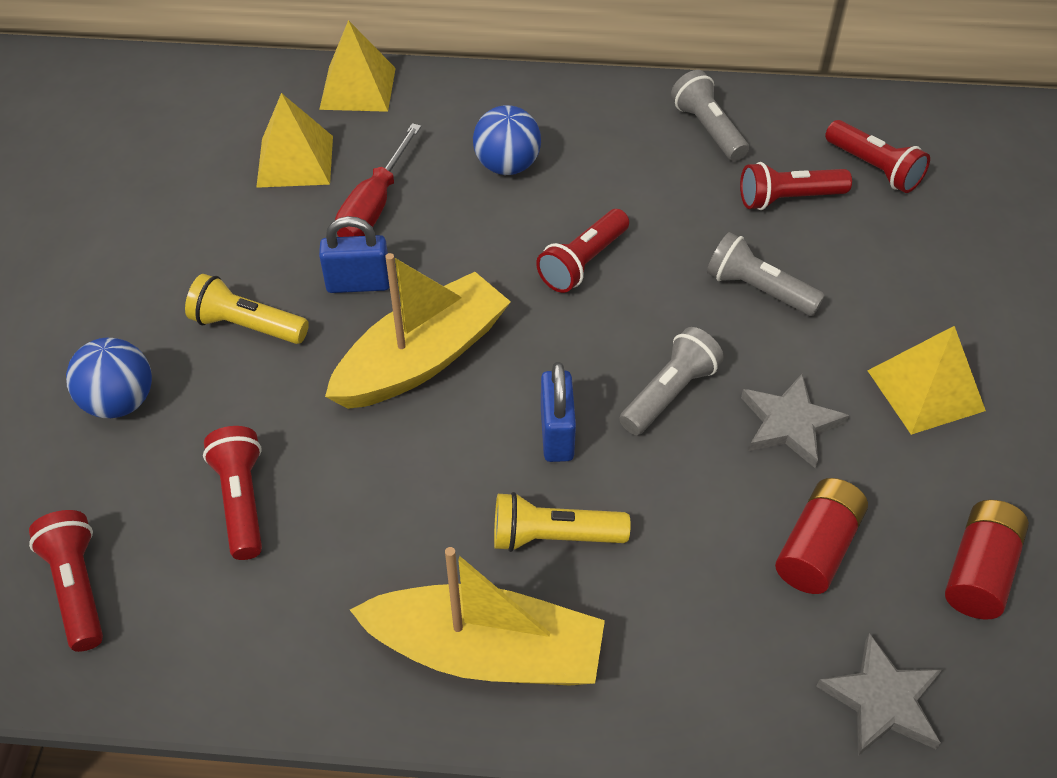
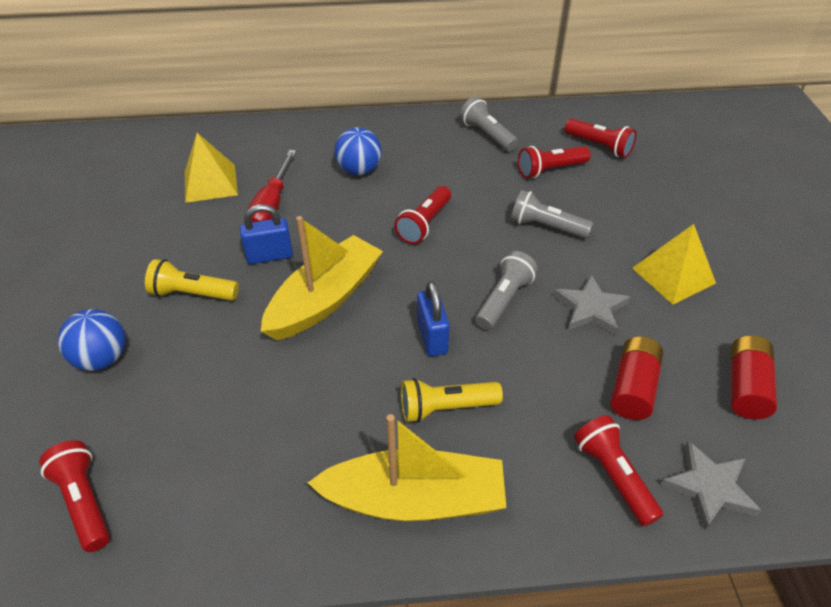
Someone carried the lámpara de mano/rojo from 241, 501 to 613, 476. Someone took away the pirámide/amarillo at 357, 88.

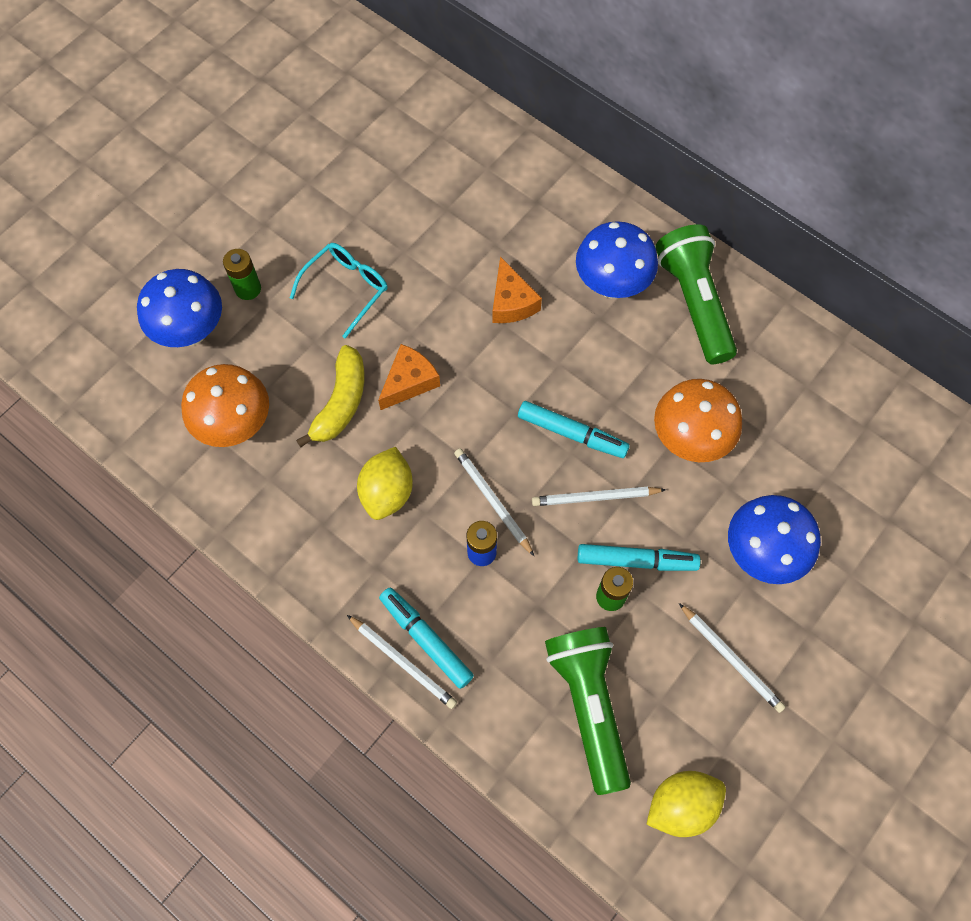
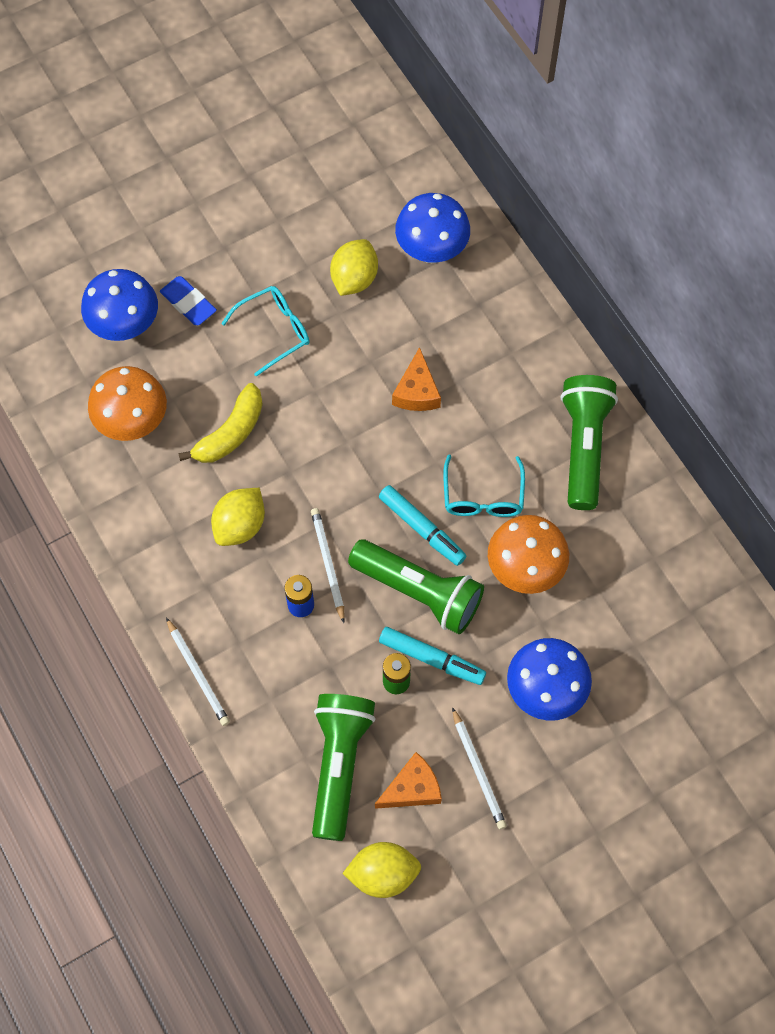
Someone swapped the pila/verde at 248, 289 for the goma de borrar/azul at 188, 303. Someone put down the limón/amarillo at 354, 279. Someone swapped the lápiz/blanco at 595, 497 for the lámpara de mano/verde at 419, 591. Someone carried the queso/naranja from 409, 382 to 412, 788. Someone carried the seta/azul from 611, 285 to 431, 251. Someone put down the gafas/turquesa at 483, 496. Someone took away the rotulador/turquesa at 426, 639.

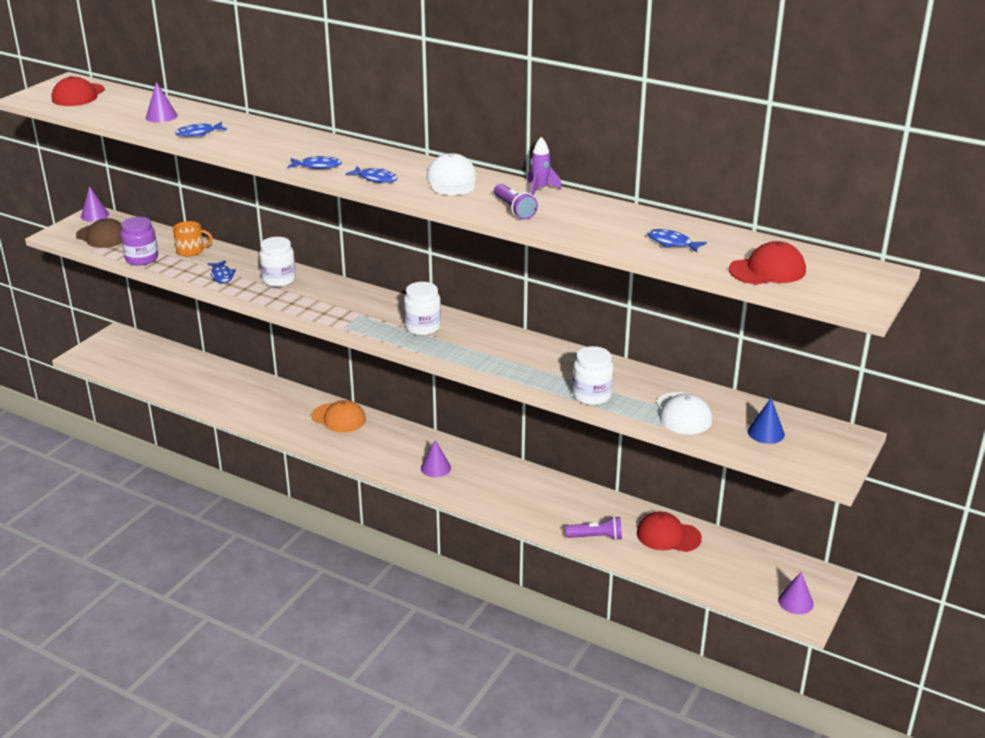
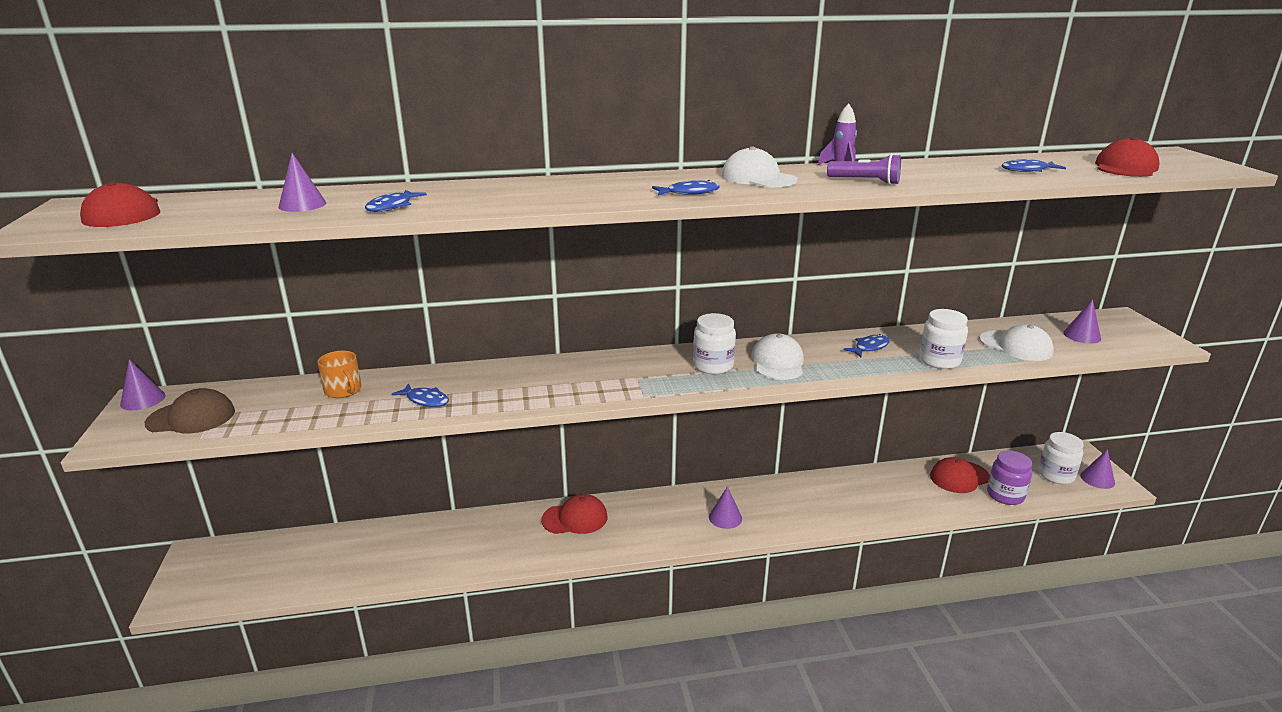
Someone rotated the taza/naranja at 191, 250 by 90 degrees clockwise. Someone repainted the gorra/naranja at 338, 418, which became the gorra/rojo at 575, 518. Someone put down the gorra/blanco at 777, 362. Someone carried the pez/azul from 317, 166 to 869, 347. Someone carried the tarro/morado from 142, 259 to 1005, 495. Someone carried the tarro/blanco from 279, 280 to 1056, 475. Someone repainted the cono/azul at 766, 433, which became the cono/morado at 1082, 335. Someone took away the lámpara de mano/morado at 596, 537.

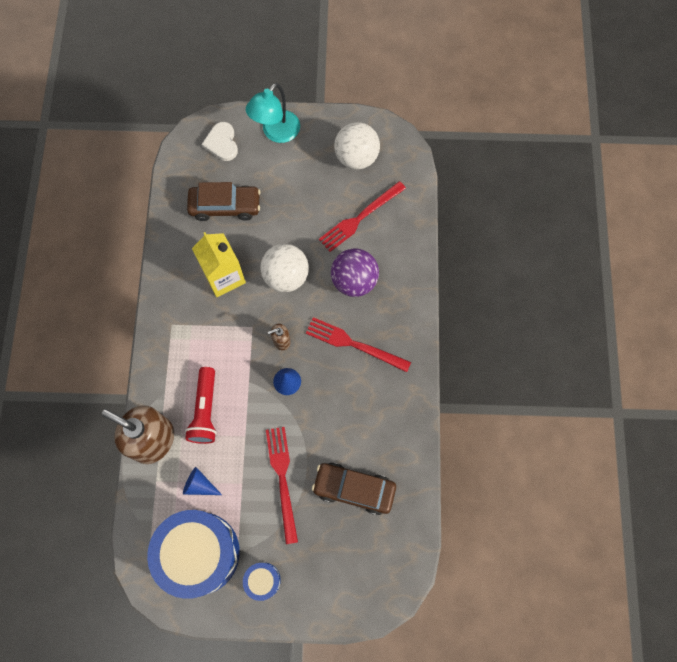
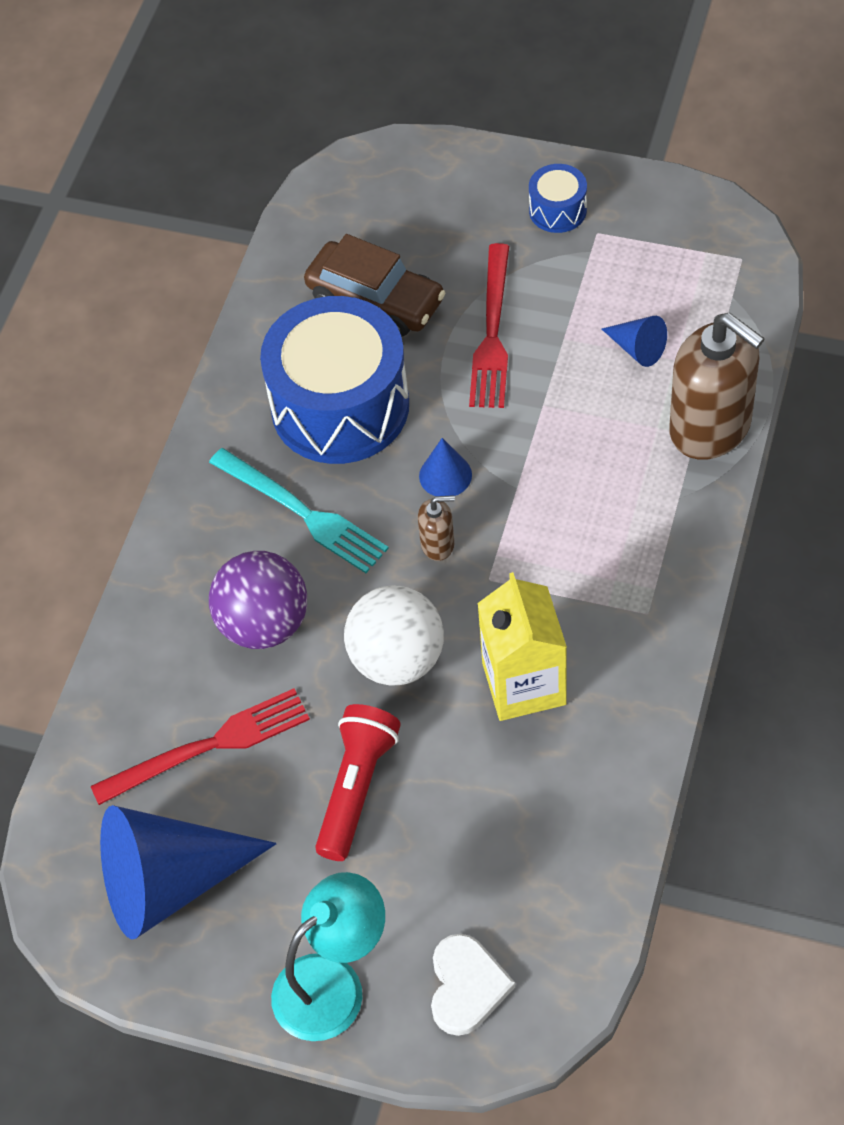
Someone swapped the pelota/blanco at 356, 157 for the cono/azul at 170, 882. Someone repainted the tenedor/rojo at 354, 344, which became the tenedor/turquesa at 302, 512. Someone carried the tambor/azul from 199, 553 to 340, 406. Someone carried the lámpara de mano/rojo from 205, 410 to 356, 788. Someone took away the coche/marrón at 225, 206.

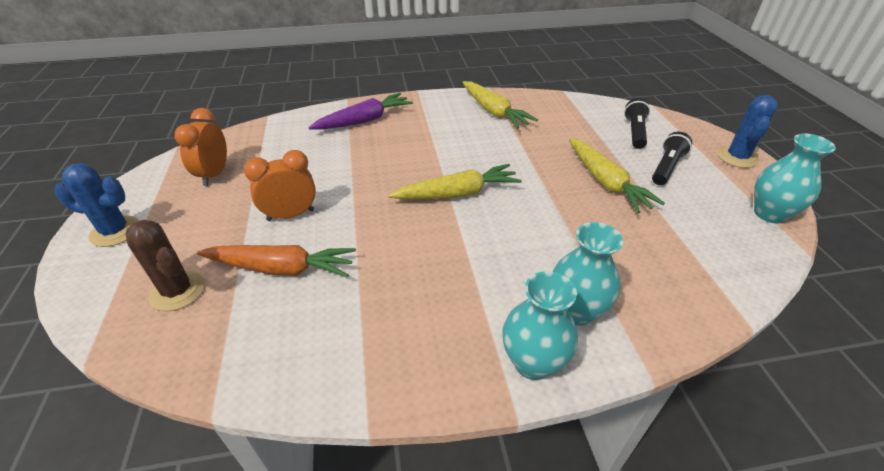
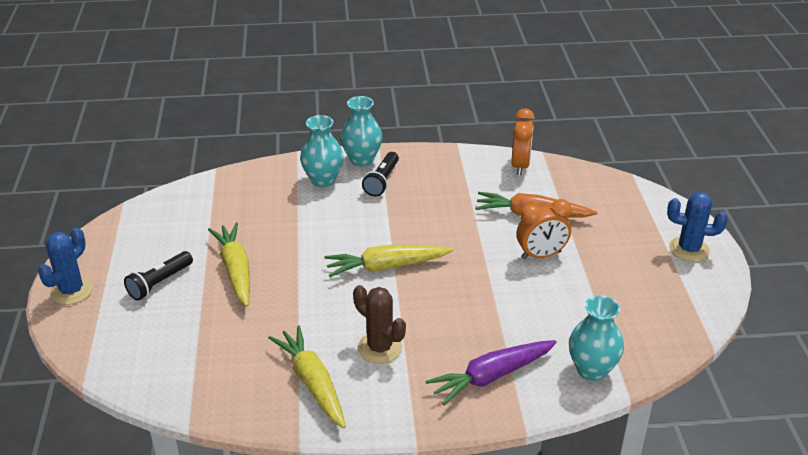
Someone carried the cactus/marrón from 178, 291 to 380, 348. Someone carried the lámpara de mano/negro from 634, 132 to 382, 181. Someone carried the despertador/naranja from 214, 174 to 520, 166. Someone carried the florero/turquesa from 769, 214 to 591, 370.

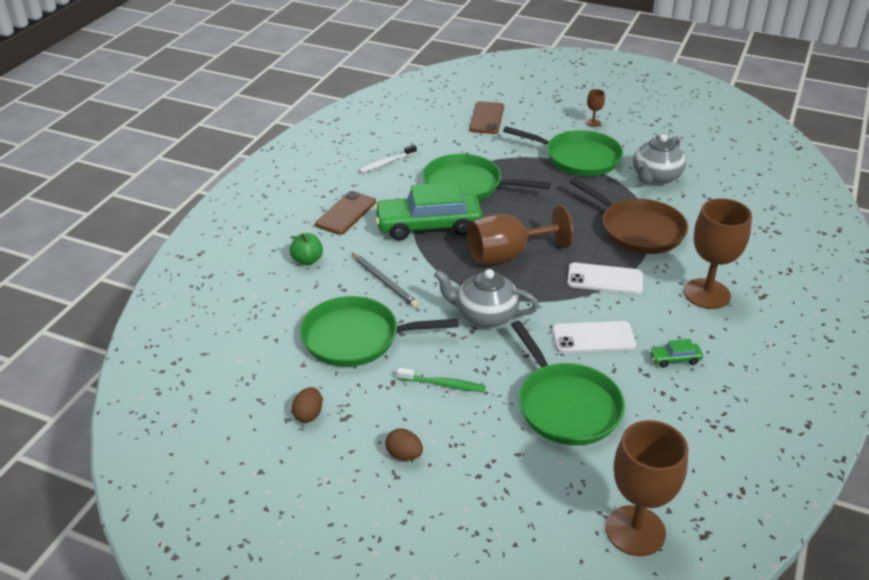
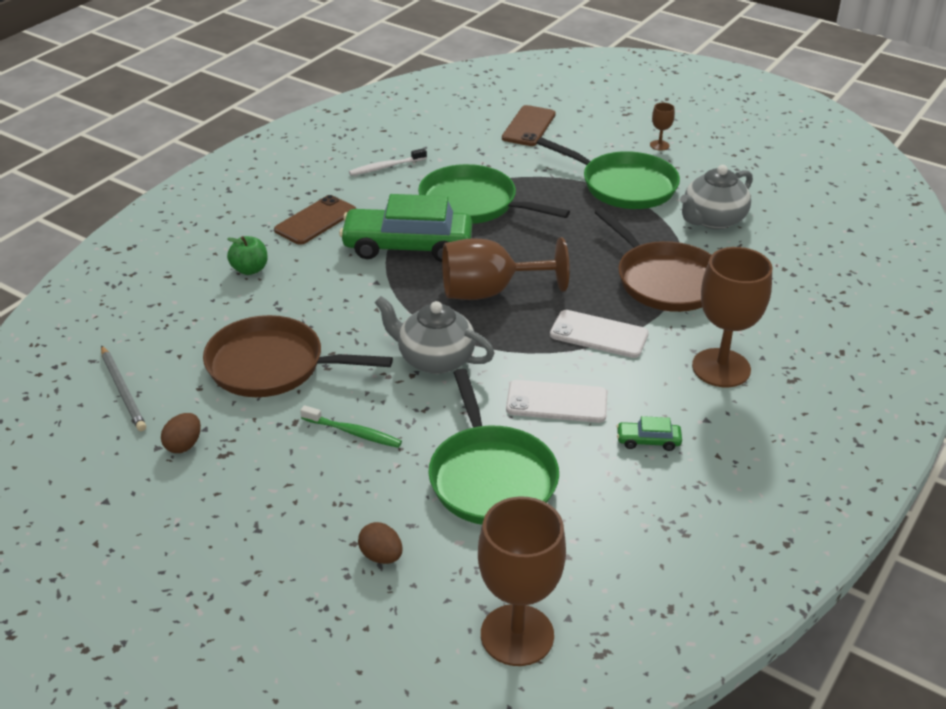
Someone carried the lápiz/gris from 384, 282 to 123, 390. Someone repainted the sartén/verde at 356, 338, which became the sartén/marrón at 271, 365. Someone carried the huevo/marrón from 404, 455 to 381, 556.

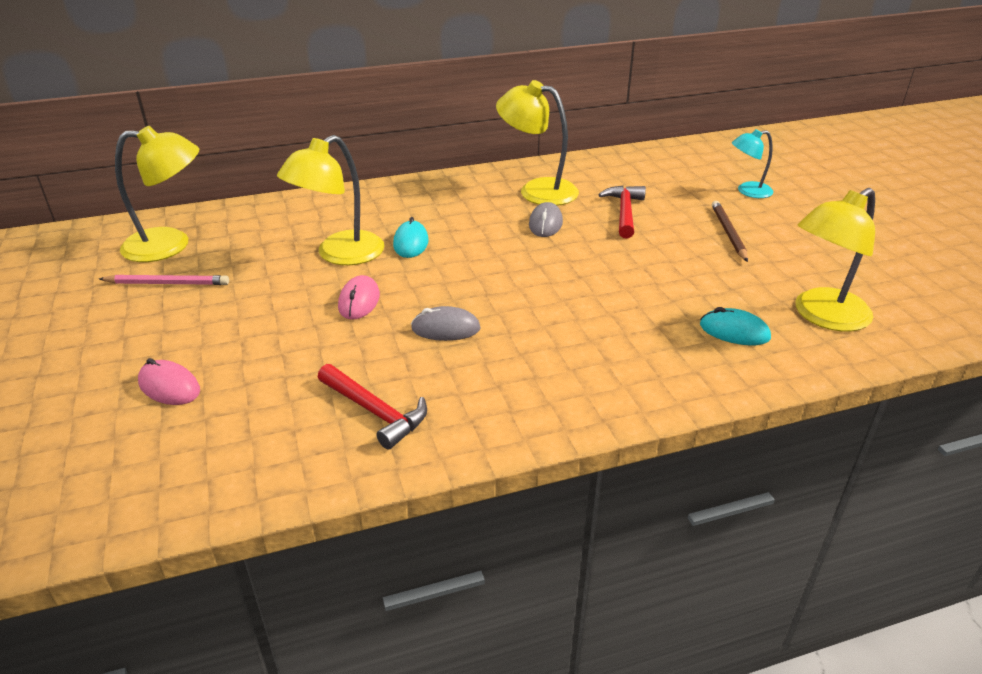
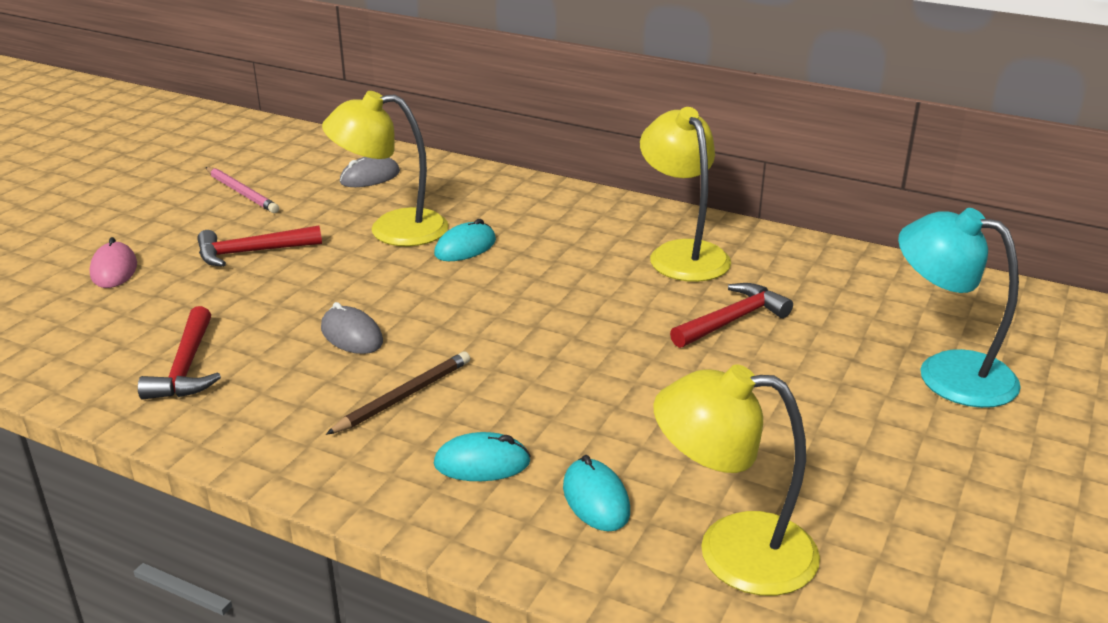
Someone put down the martillo/rojo at 251, 252. Someone carried the lápiz/marrón from 728, 233 to 403, 396. Someone carried the ratón/gris from 545, 223 to 370, 177. Someone put down the ratón/turquesa at 482, 463. Someone scaled the lámpara/turquesa at 747, 191 by 1.68. Someone took away the lámpara/amarillo at 170, 245. Someone took away the ratón/rosa at 359, 301.

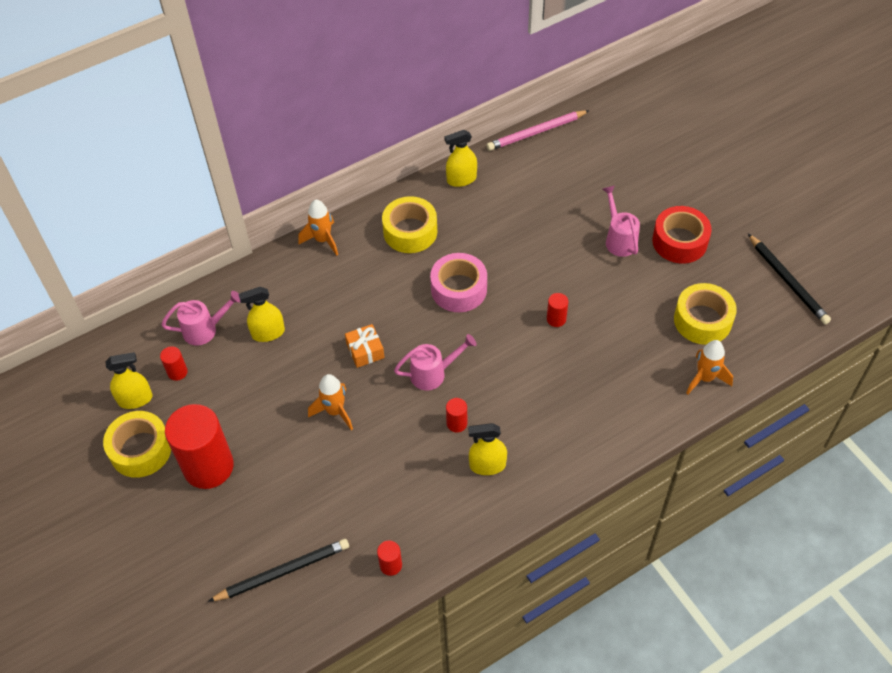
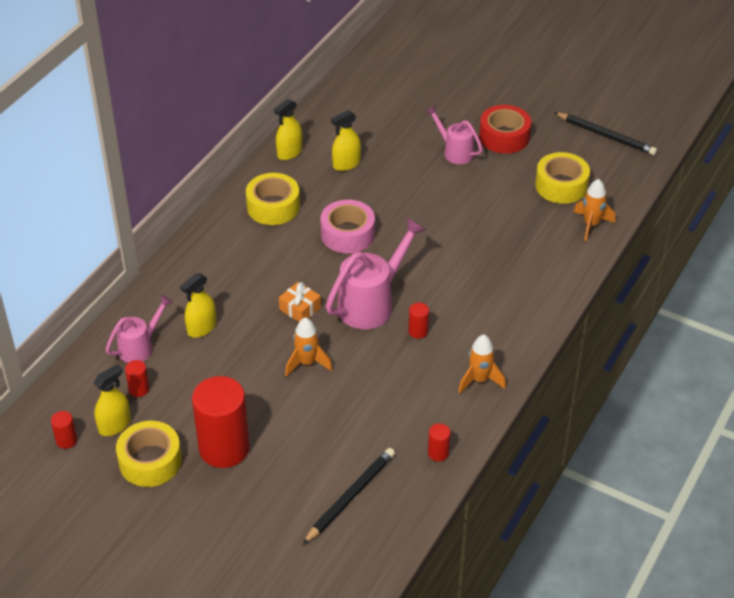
Someone carried the cilindro/rojo from 556, 319 to 66, 440. Someone scaled the regadera/rosa at 433, 374 by 1.66. Someone carried the pulverizador/amarillo from 487, 465 to 346, 164. Someone carried the cohete/naranja from 323, 240 to 479, 380. Someone took away the lápiz/rosa at 536, 132.

